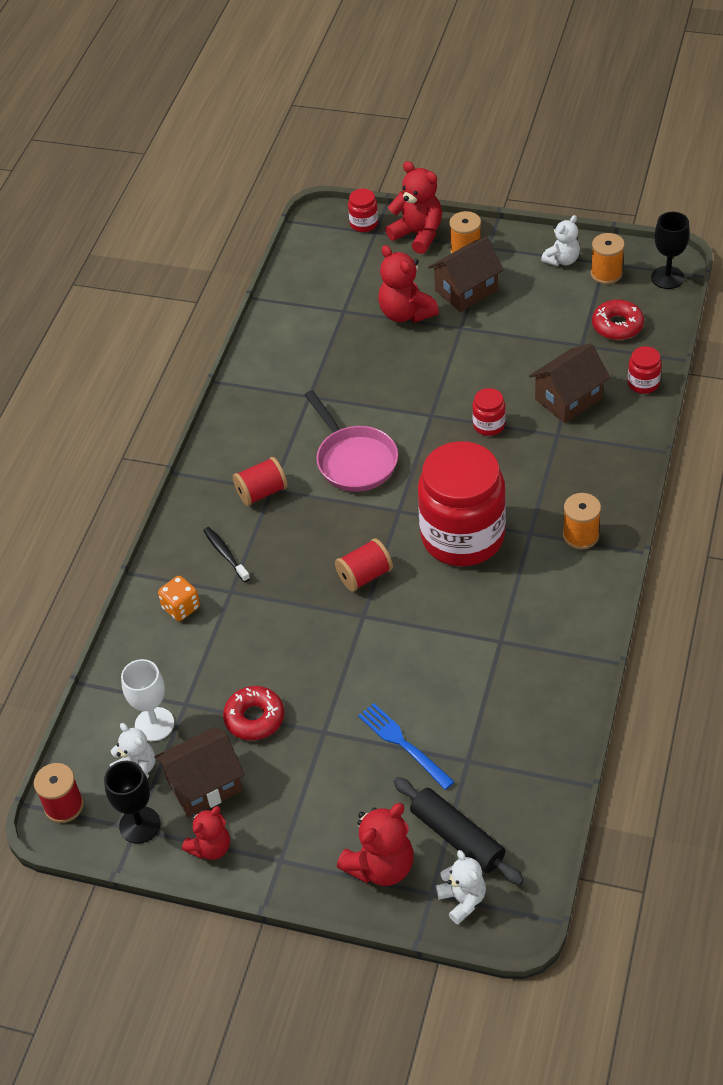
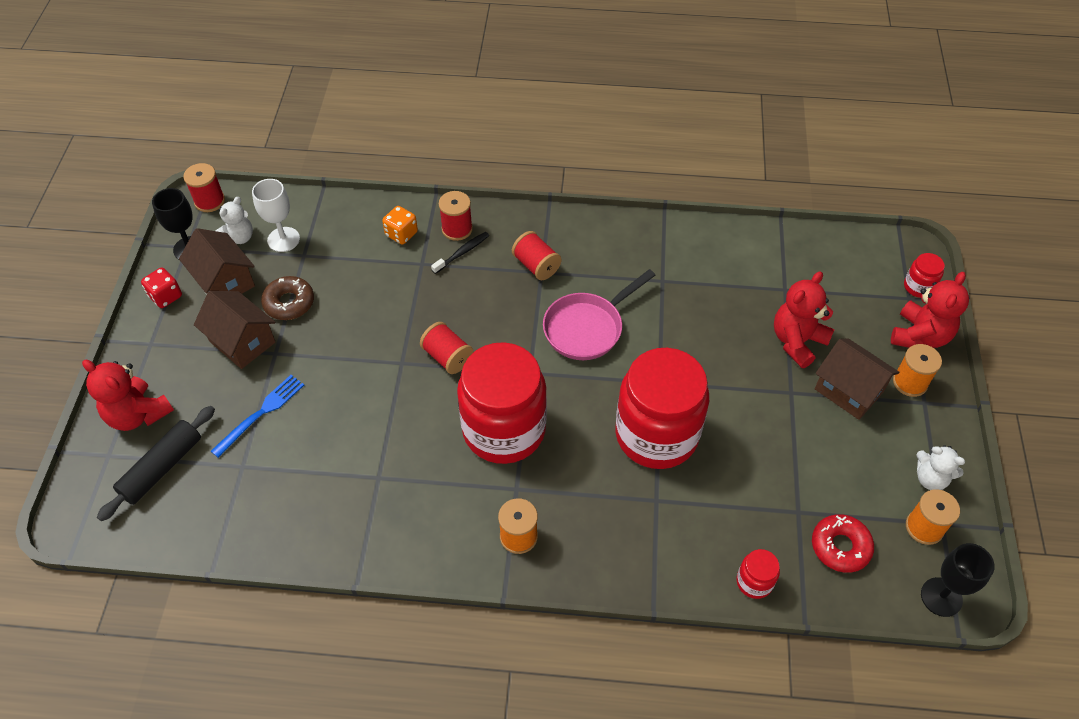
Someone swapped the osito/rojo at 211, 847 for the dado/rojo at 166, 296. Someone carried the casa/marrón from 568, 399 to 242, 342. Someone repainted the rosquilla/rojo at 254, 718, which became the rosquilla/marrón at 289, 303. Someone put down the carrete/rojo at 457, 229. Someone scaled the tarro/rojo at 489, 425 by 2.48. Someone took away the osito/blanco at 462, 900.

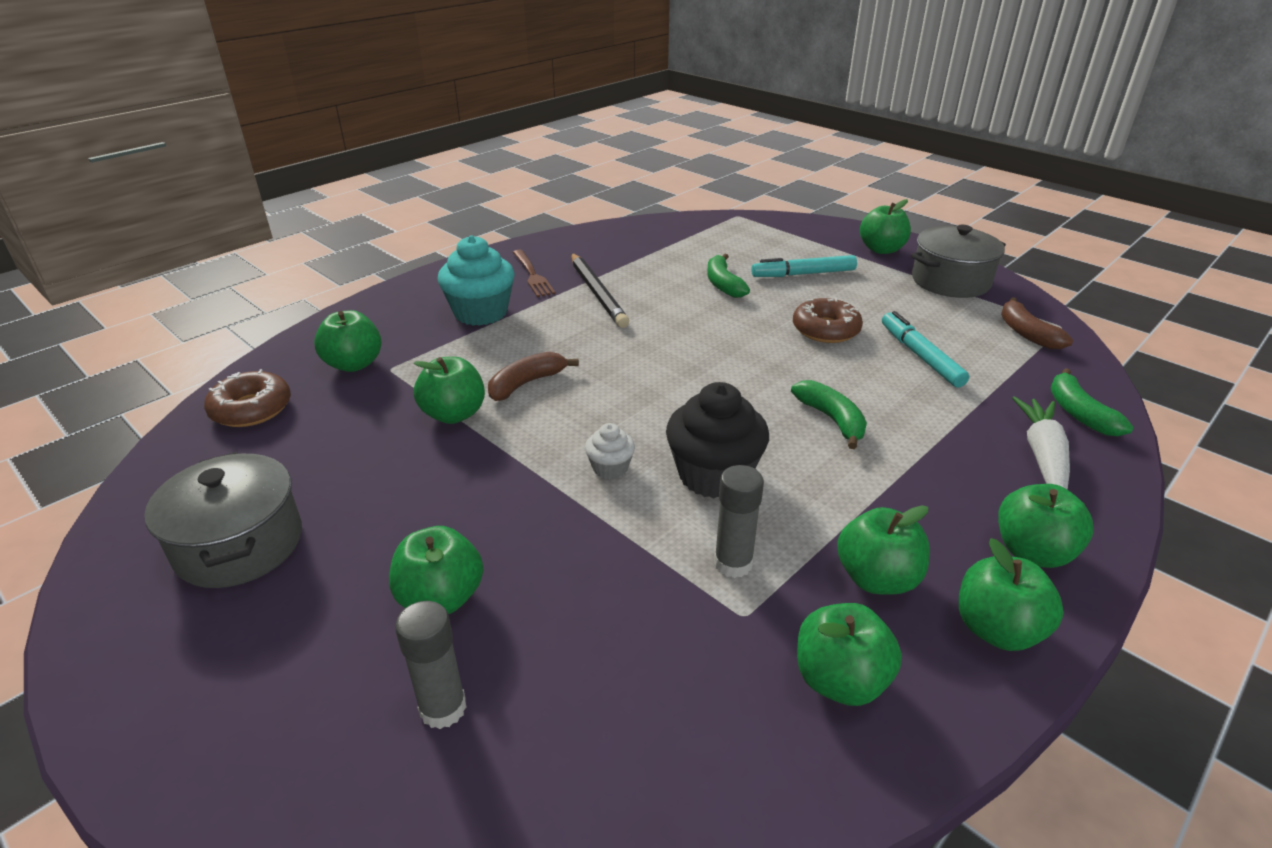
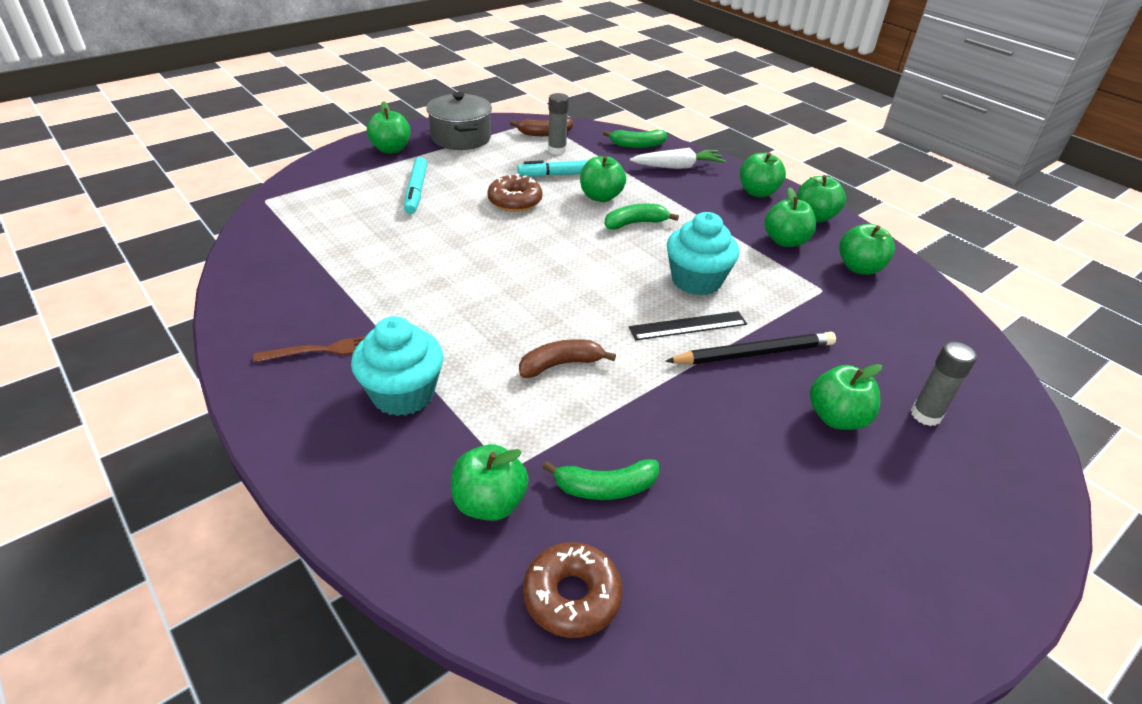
Someone rotated the plátano/marrón at 526, 383 by 105 degrees clockwise. Someone carried the plátano/verde from 723, 284 to 605, 488. Someone carried the barra de pegamento/gris from 733, 563 to 557, 150. Someone carried the manzana/verde from 454, 414 to 601, 197. Someone swapped the magdalena/blanco at 610, 468 for the regla/negro at 688, 326. Someone rotated the zanahoria/blanco at 1042, 456 by 150 degrees clockwise. Someone carried the lápiz/negro from 597, 293 to 754, 354. Someone repainted the magdalena/negro at 714, 475, which became the magdalena/turquesa at 696, 280. Someone took away the olla/gris at 239, 544.

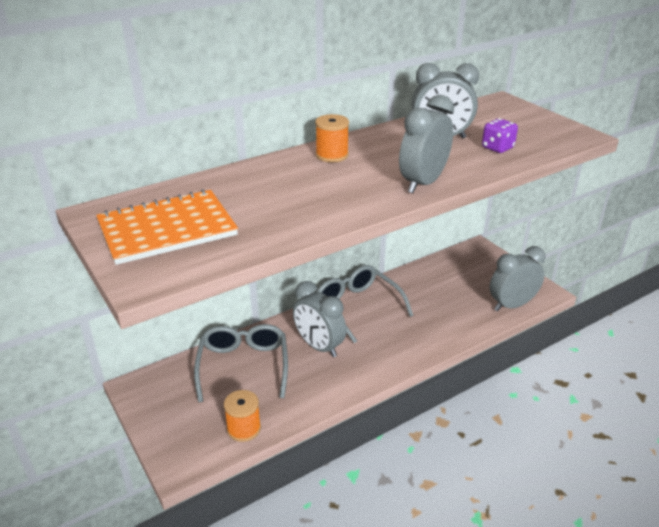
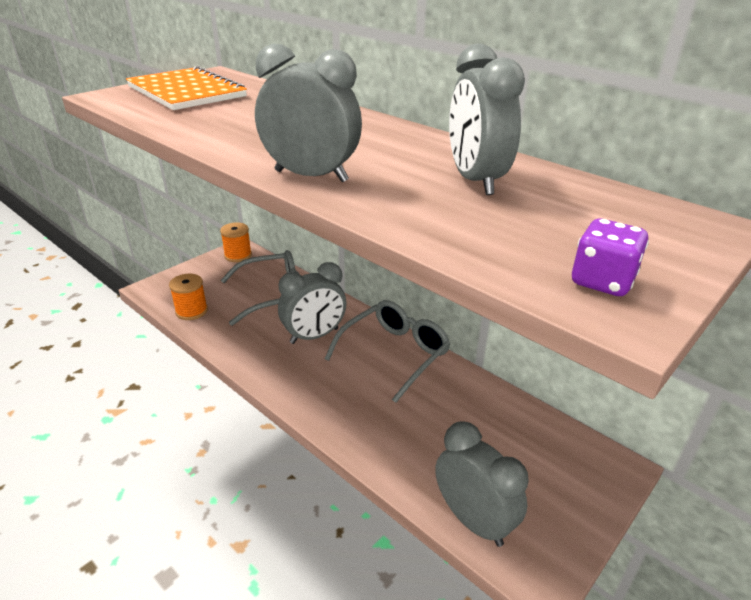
Someone carried the carrete/naranja from 332, 155 to 238, 255. Someone rotated the despertador/gris at 319, 346 by 150 degrees counterclockwise. Someone carried the dado/morado from 497, 148 to 602, 281.

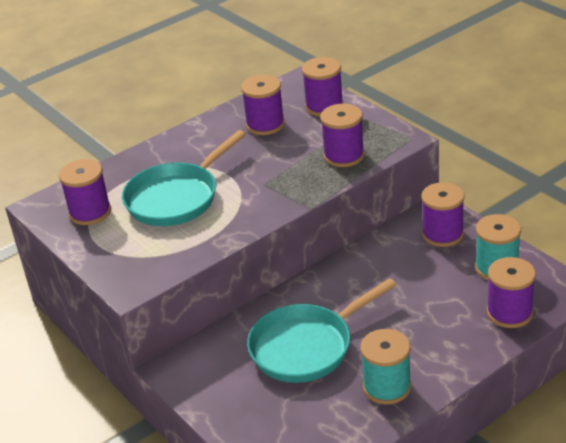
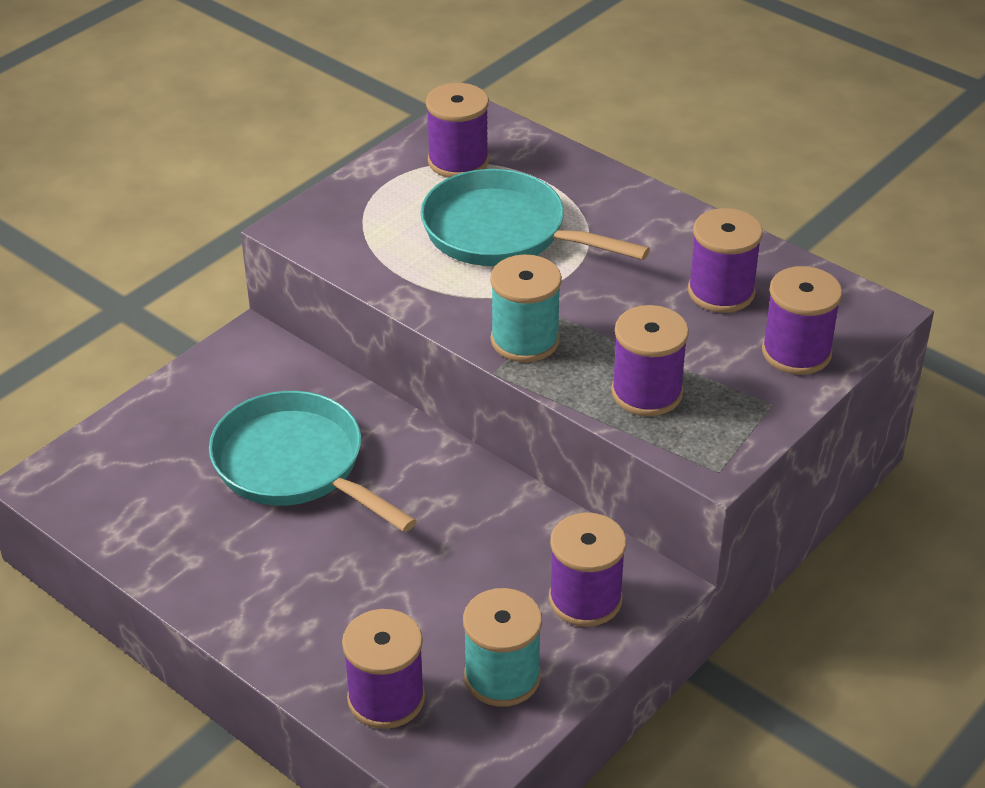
Someone carried the carrete/turquesa from 387, 387 to 525, 340.

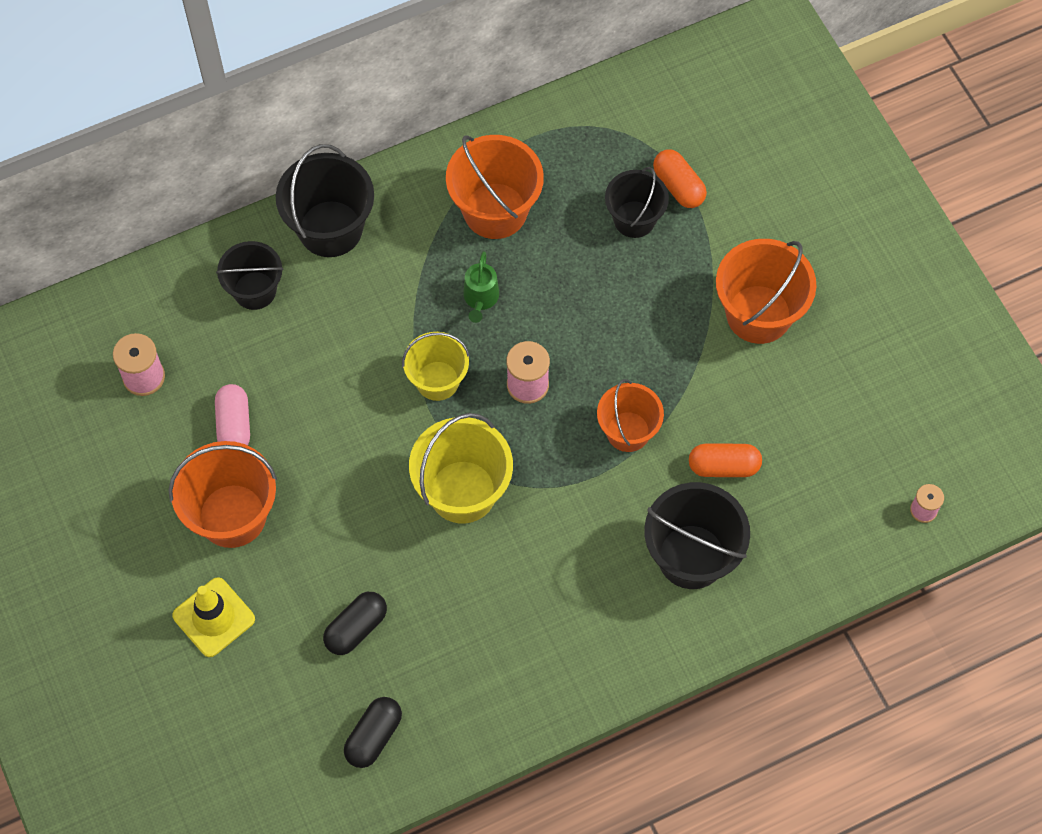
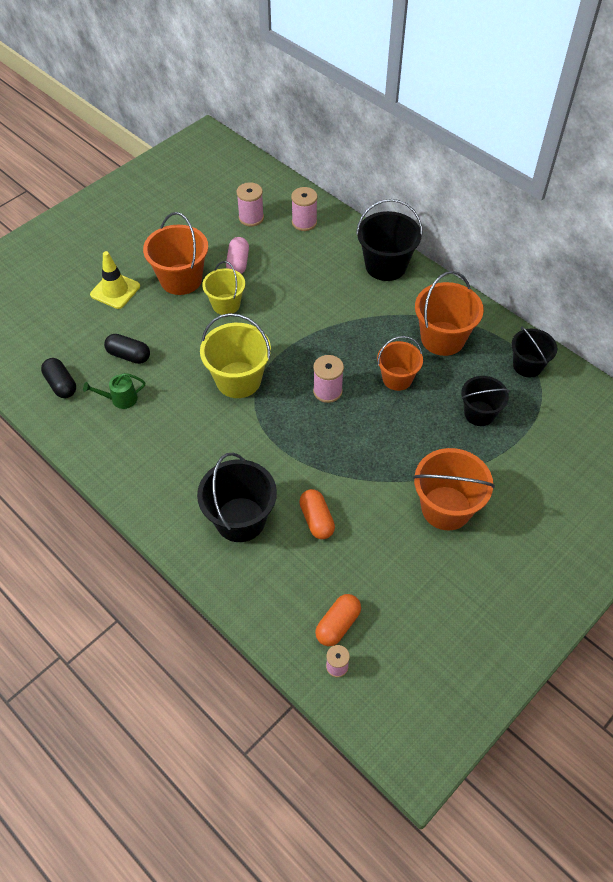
Someone rotated the cápsula/negro at 373, 736 by 45 degrees clockwise. Someone carried the regadera/verde from 480, 298 to 120, 399. Someone carried the balde/amarillo from 437, 381 to 226, 304. Someone rotated the cápsula/rosa at 234, 425 by 60 degrees counterclockwise. Someone put down the carrete/rosa at 304, 222. Someone carried the cápsula/naranja from 678, 186 to 338, 625. Someone carried the balde/naranja from 628, 431 to 397, 378. Someone carried the balde/negro from 255, 290 to 527, 365.

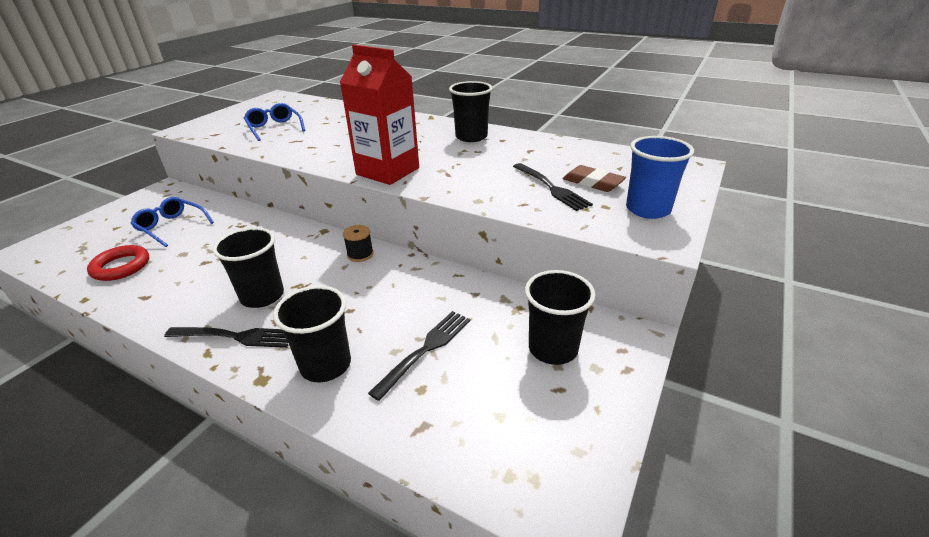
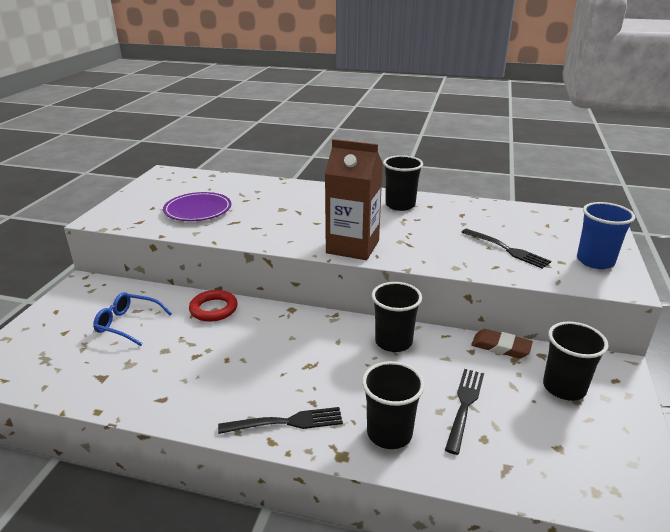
Someone swapped the gafas/azul at 274, 128 for the plato/morado at 198, 210. Someone carried the anillo/rojo from 121, 266 to 213, 309. Someone repainted the cartón de leche/rojo at 387, 171, which became the cartón de leche/marrón at 352, 247. Someone carried the vaso/negro from 262, 296 to 393, 342. Someone carried the goma de borrar/marrón from 592, 183 to 500, 347. Someone took away the carrete/negro at 360, 254.

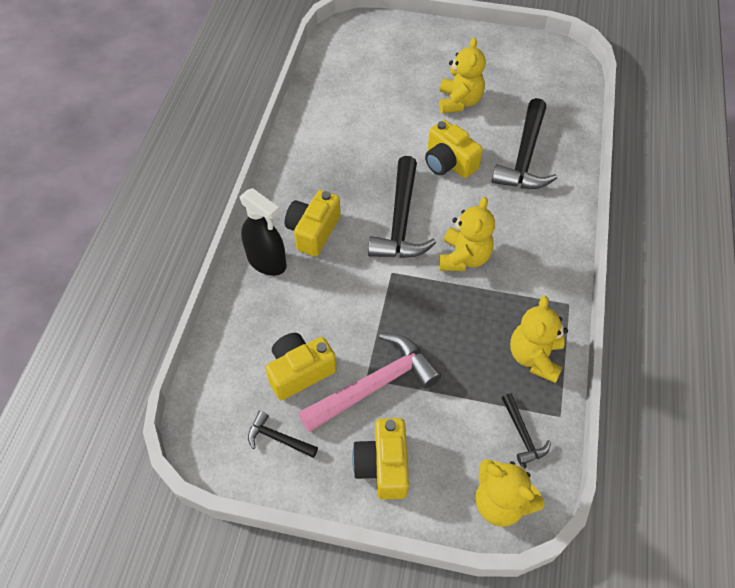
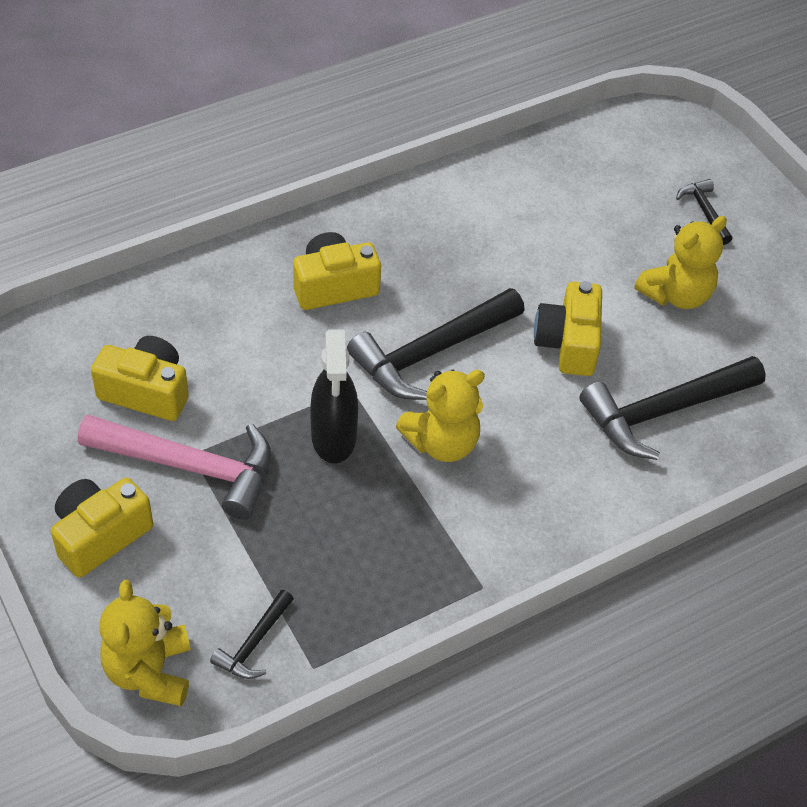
Someone carried the pulverizador/negro from 267, 262 to 333, 437. Someone carried the martillo/negro from 278, 438 to 704, 211. Someone took away the osito/amarillo at 534, 357.

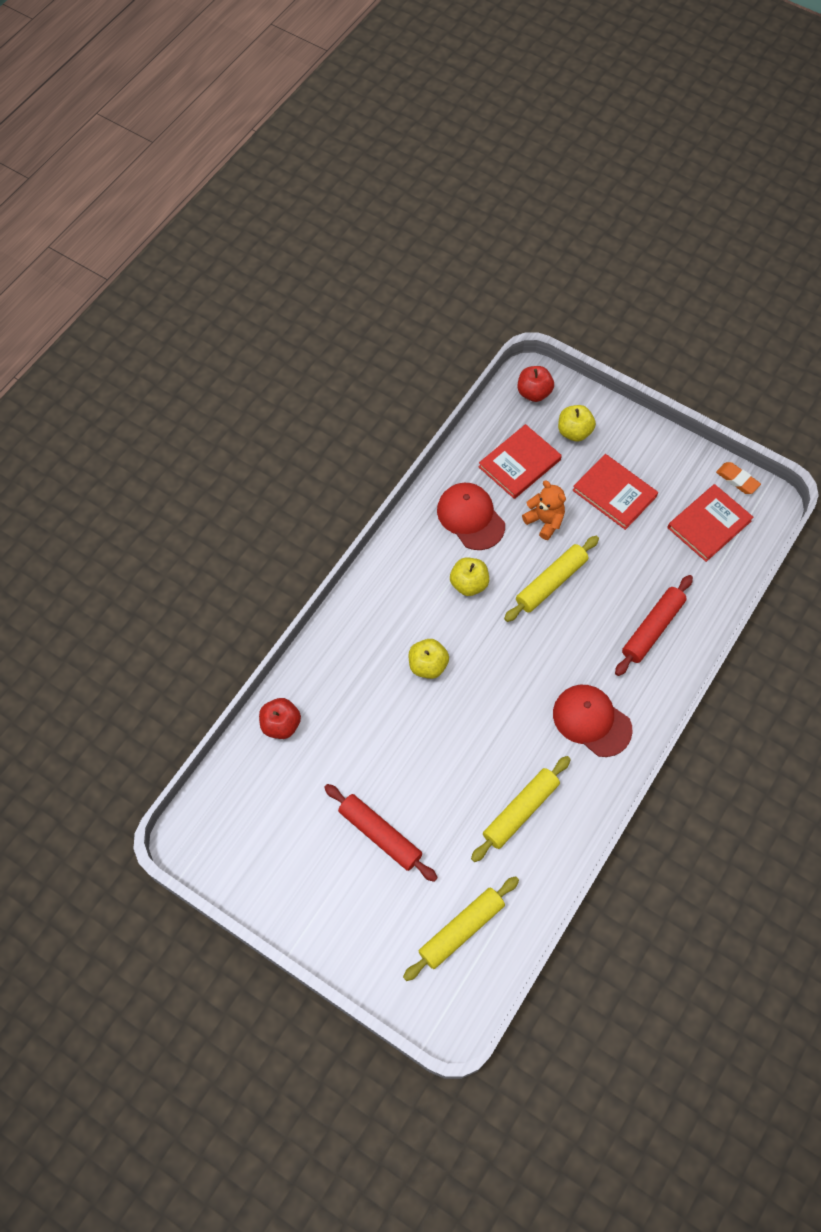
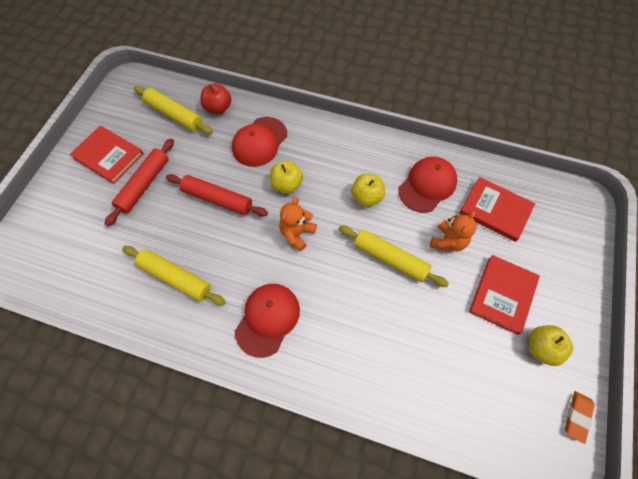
Someone carried the libro/rojo from 709, 524 to 108, 156. Someone carried the rodillo/amarillo from 461, 929 to 174, 115. Someone carried the rodillo/rojo from 652, 629 to 217, 199. Someone put down the gorra/rojo at 259, 142. Someone put down the osito/naranja at 297, 233. Someone carried the manzana/amarillo from 574, 432 to 541, 348. Someone took away the manzana/rojo at 534, 393.

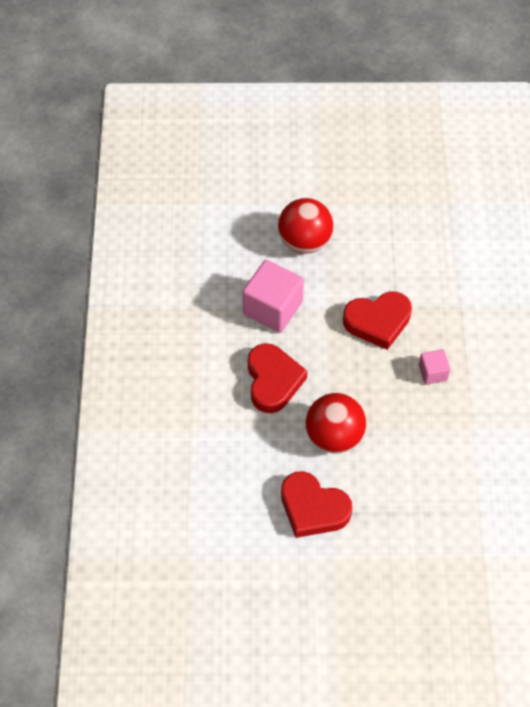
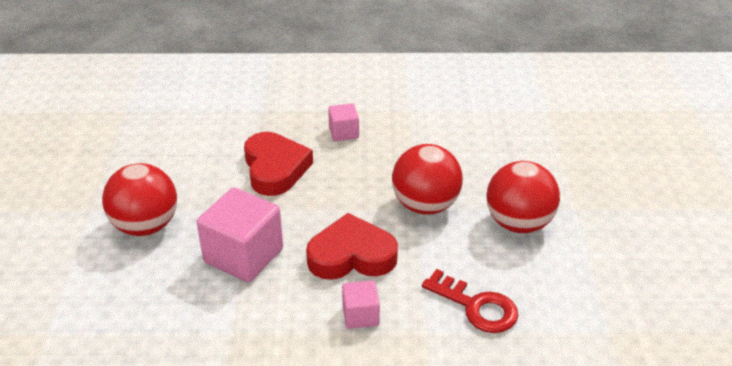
Someone put down the cubo/rosa at 360, 315. Someone put down the llave/rojo at 476, 307. Someone swapped the corazón/rojo at 313, 508 for the pelota/rojo at 518, 223.

